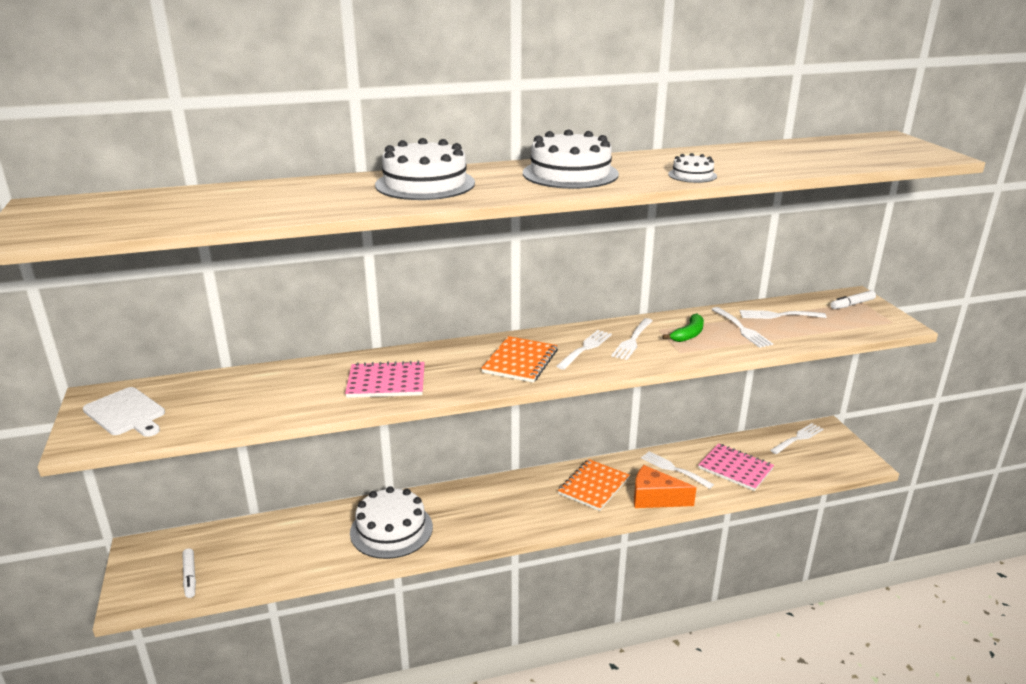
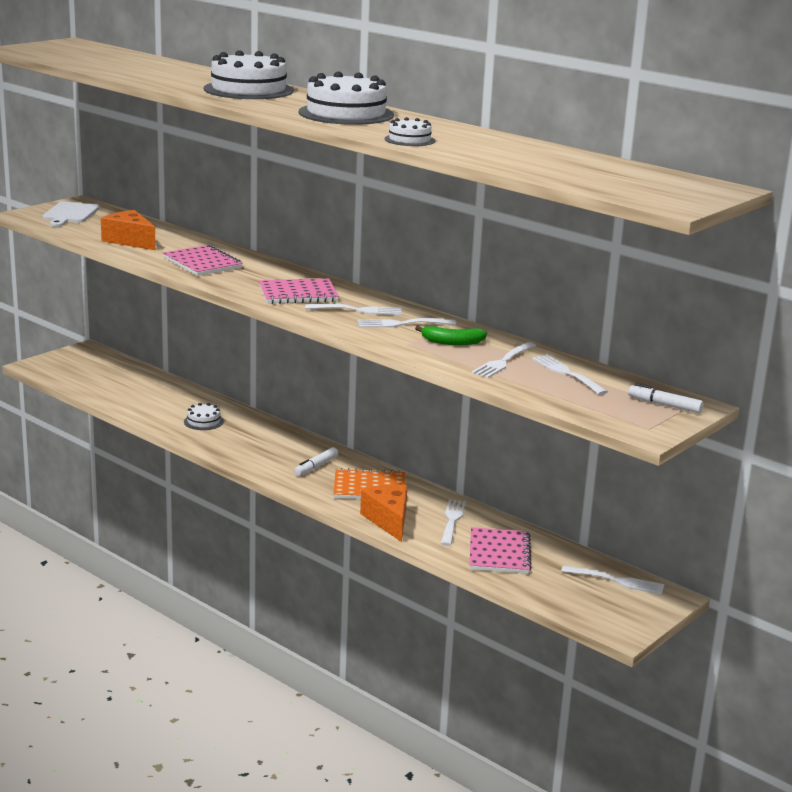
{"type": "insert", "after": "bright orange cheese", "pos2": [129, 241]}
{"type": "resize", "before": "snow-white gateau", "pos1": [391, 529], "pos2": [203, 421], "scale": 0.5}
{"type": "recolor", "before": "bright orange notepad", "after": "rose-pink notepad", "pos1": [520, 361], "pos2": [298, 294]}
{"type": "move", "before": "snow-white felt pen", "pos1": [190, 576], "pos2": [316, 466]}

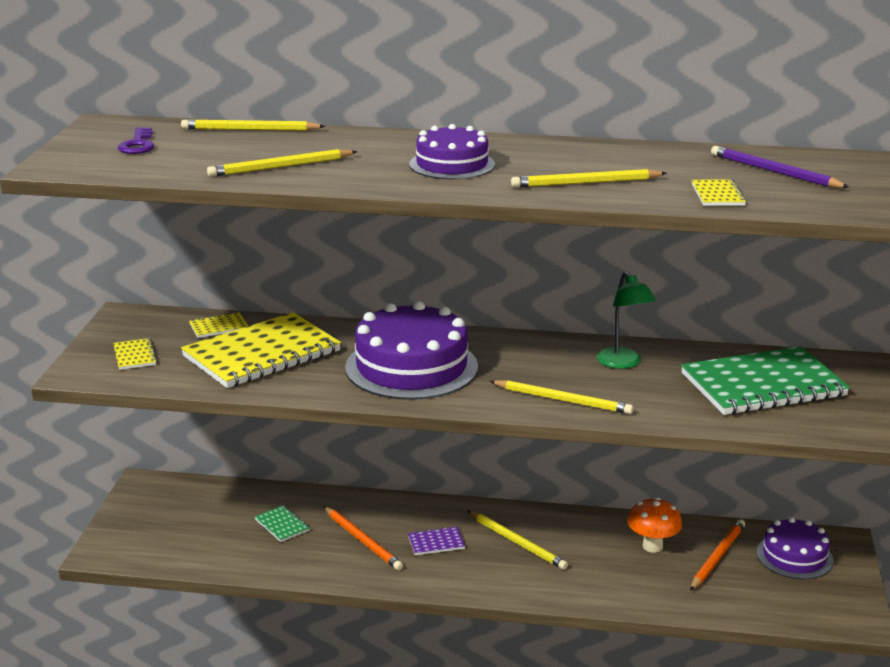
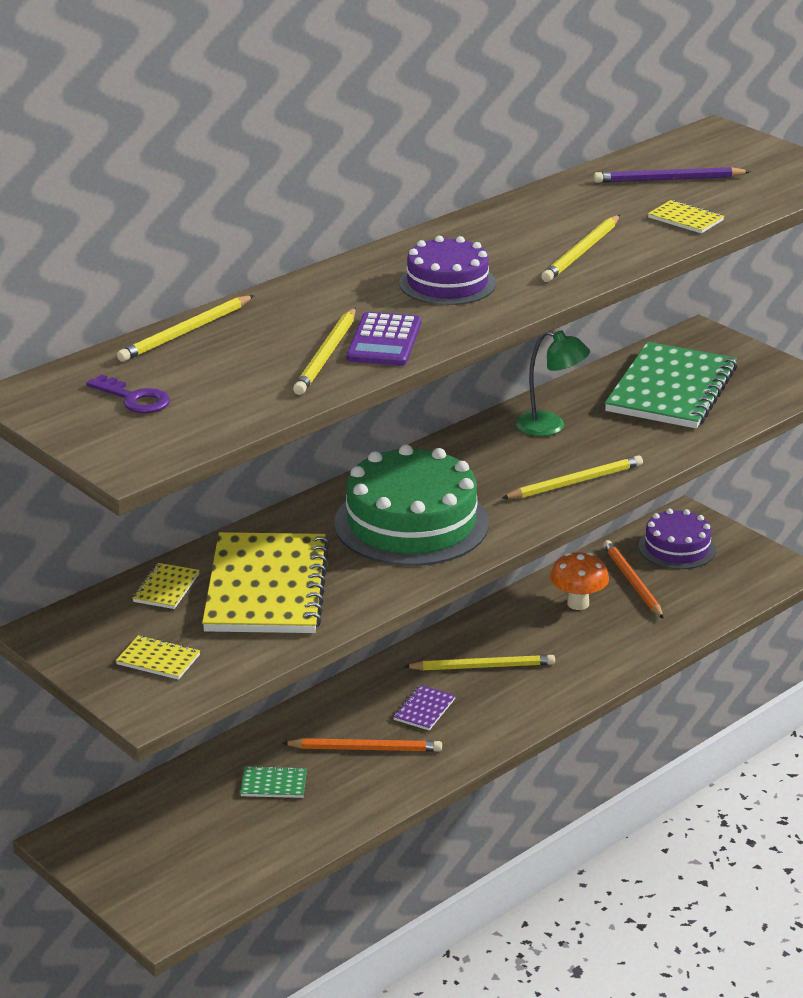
{"type": "recolor", "before": "royal purple gateau", "after": "green gateau", "pos1": [411, 367], "pos2": [411, 523]}
{"type": "insert", "after": "royal purple pocket calculator", "pos2": [384, 341]}

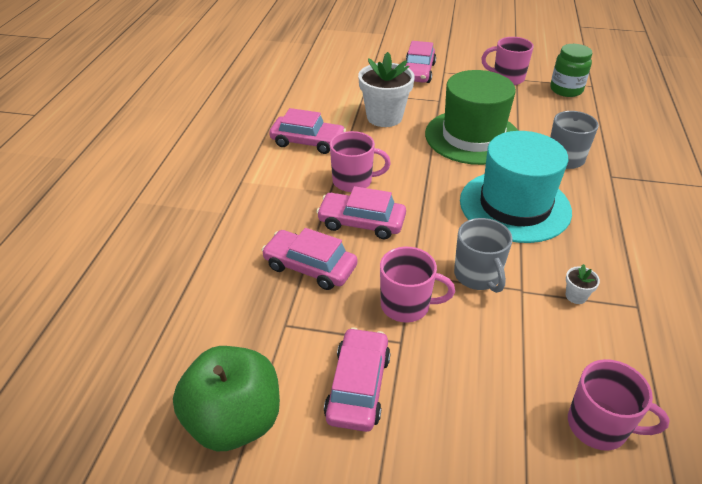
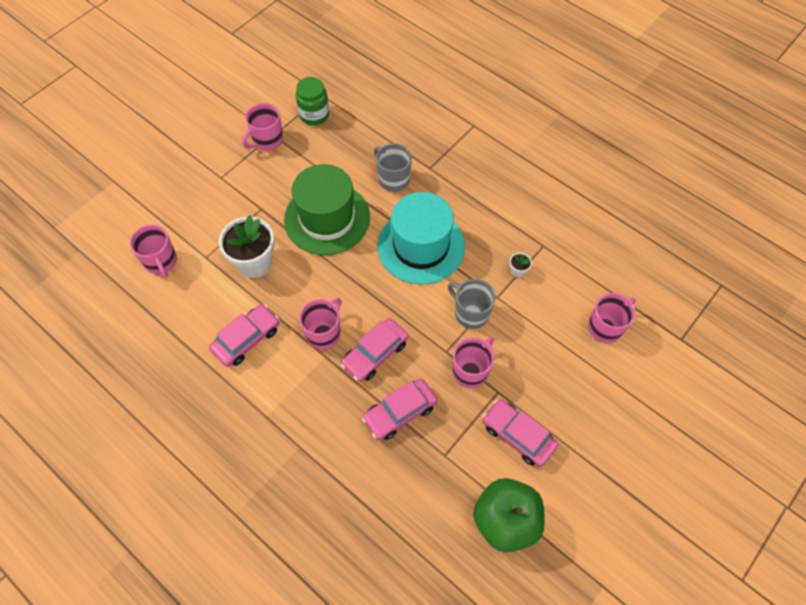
{"type": "insert", "after": "rose-pink tea mug", "pos2": [161, 261]}
{"type": "rotate", "before": "grey tea mug", "pos1": [478, 276], "pos2": [470, 313], "turn": -150}
{"type": "delete", "before": "rose-pink car", "pos1": [418, 72]}

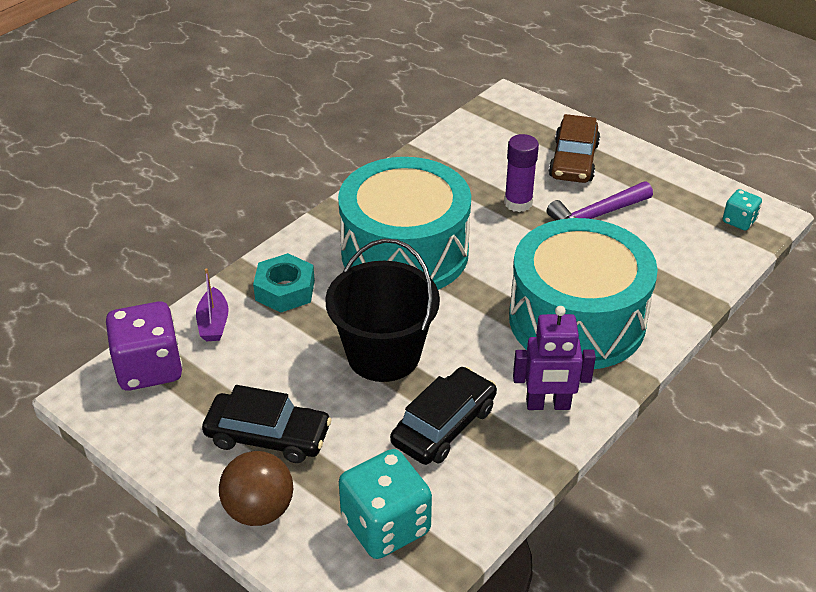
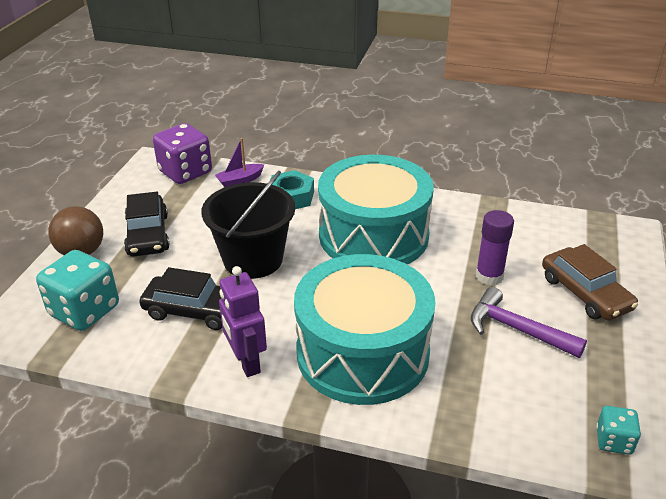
{"type": "rotate", "before": "dark brown car", "pos1": [573, 160], "pos2": [585, 293], "turn": -105}

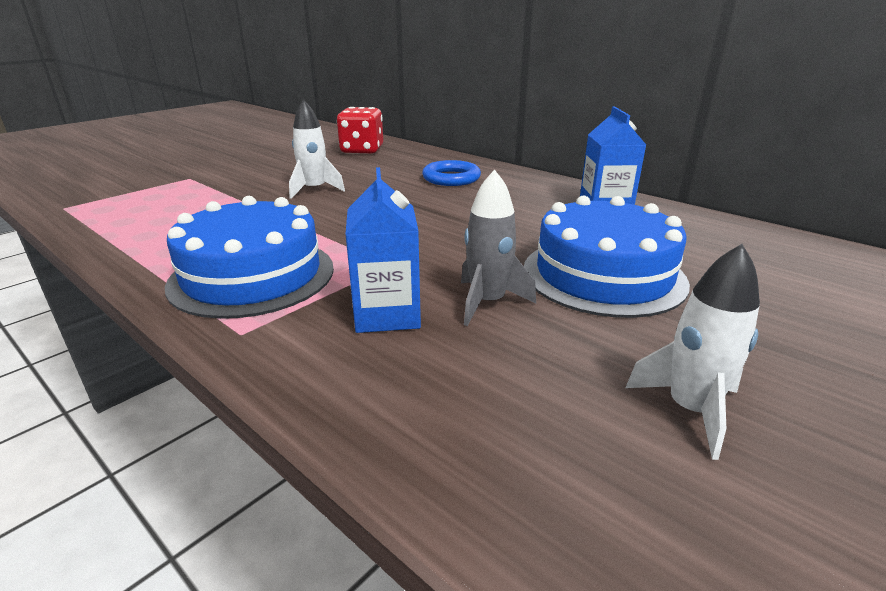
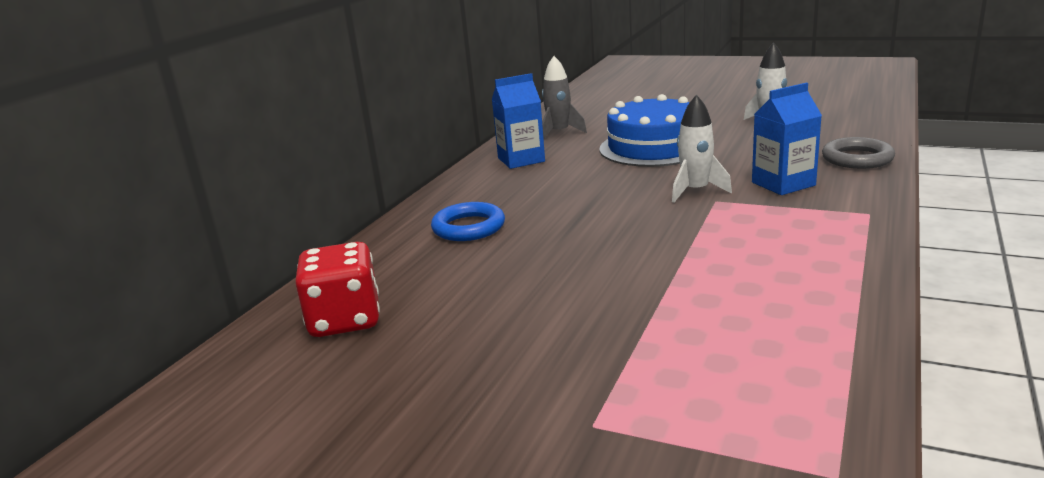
{"type": "move", "before": "grey spaceship", "pos1": [487, 302], "pos2": [559, 133]}
{"type": "move", "before": "snow-white spaceship", "pos1": [314, 190], "pos2": [695, 191]}
{"type": "insert", "after": "grey torus", "pos2": [857, 159]}
{"type": "delete", "before": "blue gateau", "pos1": [252, 275]}

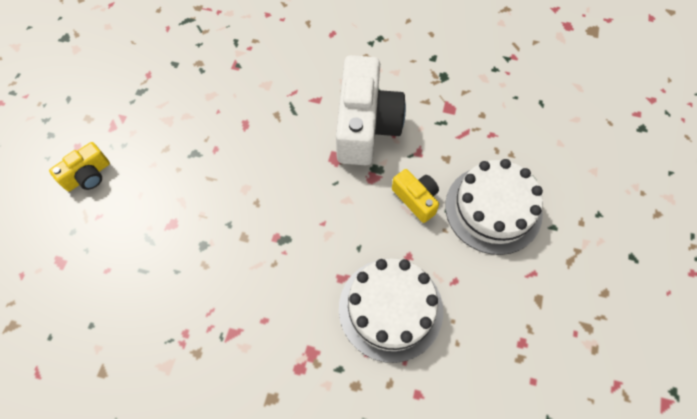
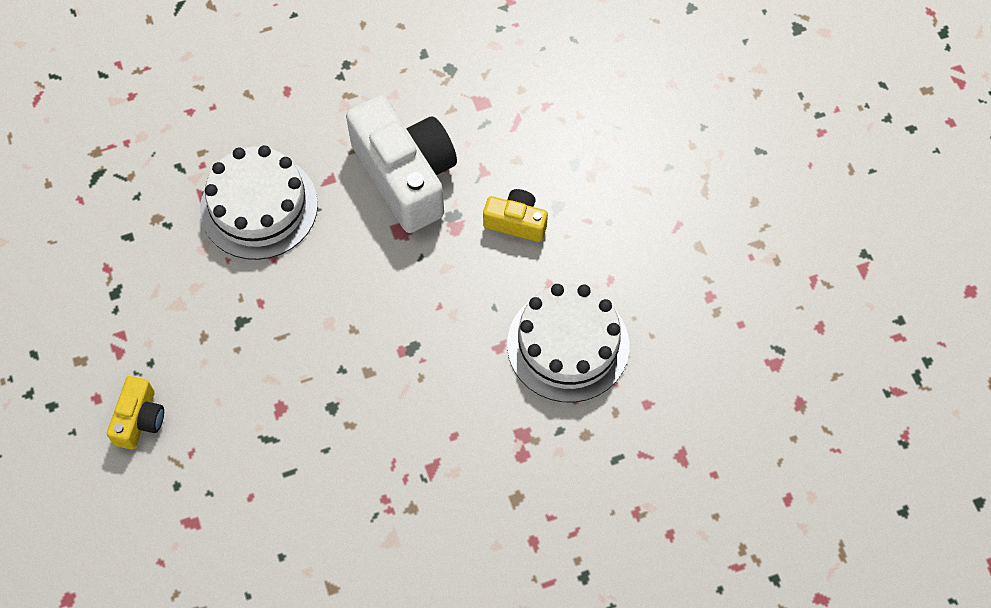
{"type": "move", "before": "snow-white gateau", "pos1": [493, 209], "pos2": [259, 207]}

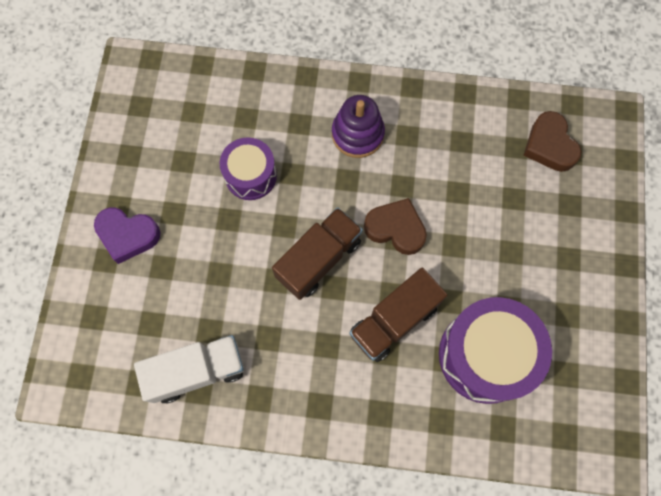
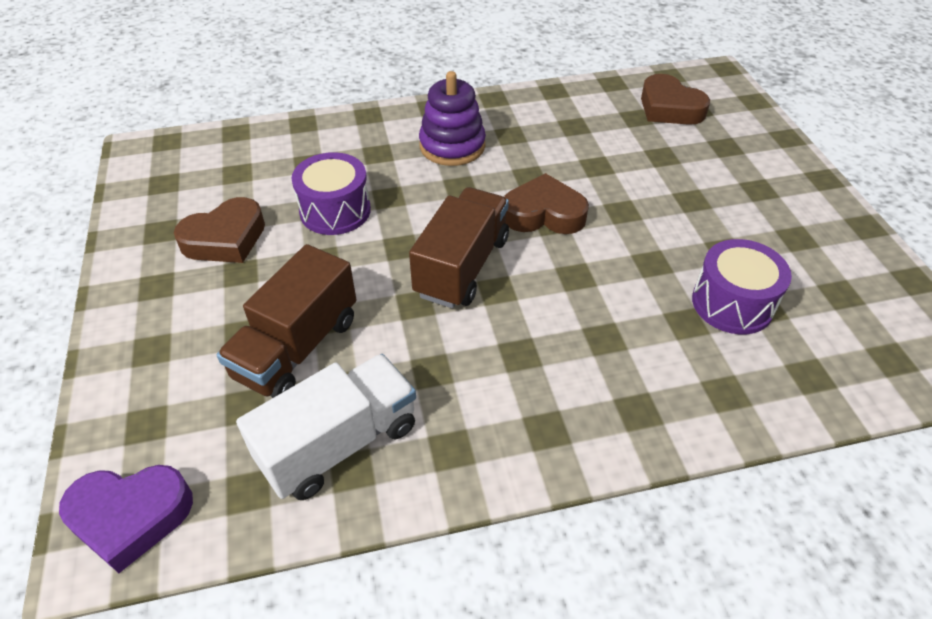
{"type": "move", "before": "royal purple heart shape", "pos1": [128, 235], "pos2": [130, 517]}
{"type": "insert", "after": "dark brown heart shape", "pos2": [225, 239]}
{"type": "move", "before": "dark brown truck", "pos1": [394, 320], "pos2": [297, 348]}
{"type": "resize", "before": "royal purple drum", "pos1": [485, 355], "pos2": [732, 303], "scale": 0.6}

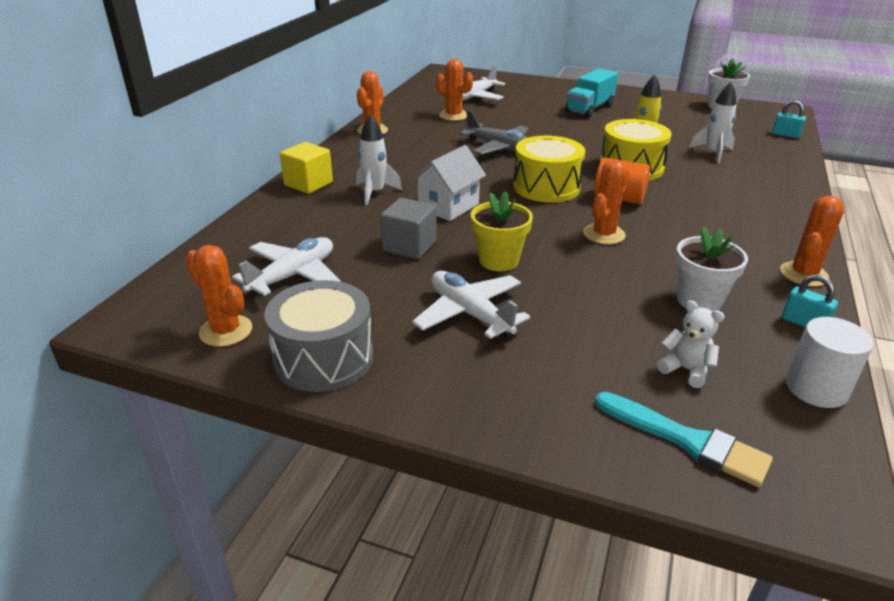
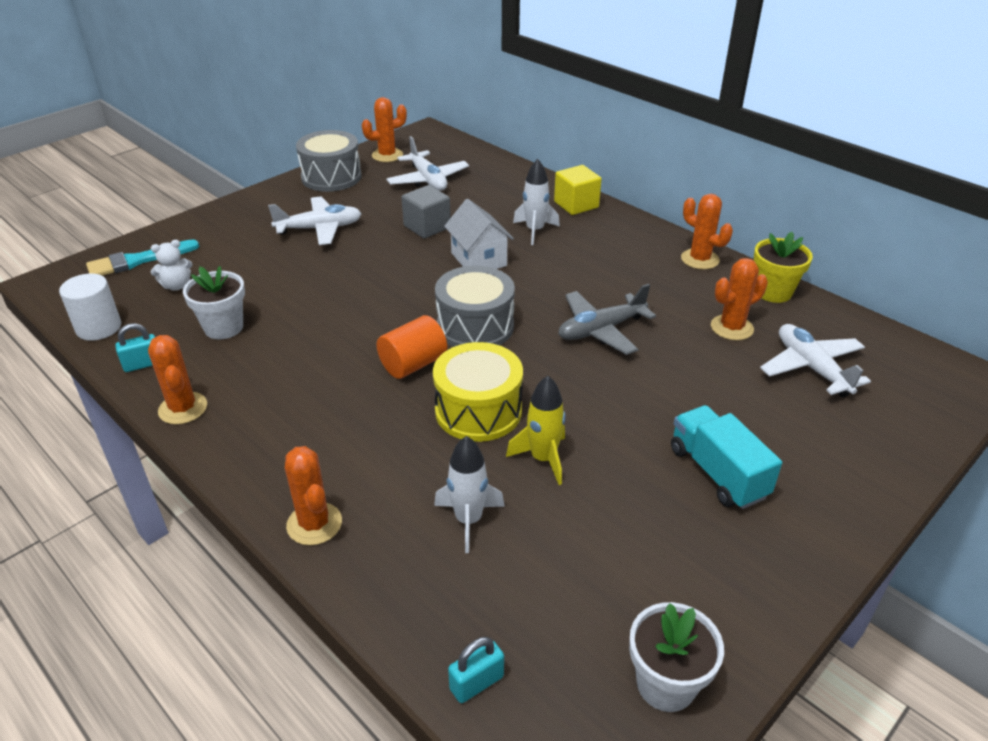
{"type": "move", "before": "bright orange cactus", "pos1": [604, 234], "pos2": [314, 524]}
{"type": "recolor", "before": "yellow drum", "after": "grey drum", "pos1": [546, 187], "pos2": [475, 326]}
{"type": "move", "before": "yellow flower pot", "pos1": [498, 260], "pos2": [773, 292]}

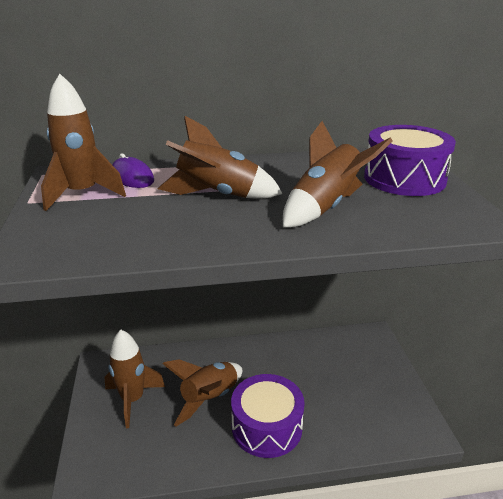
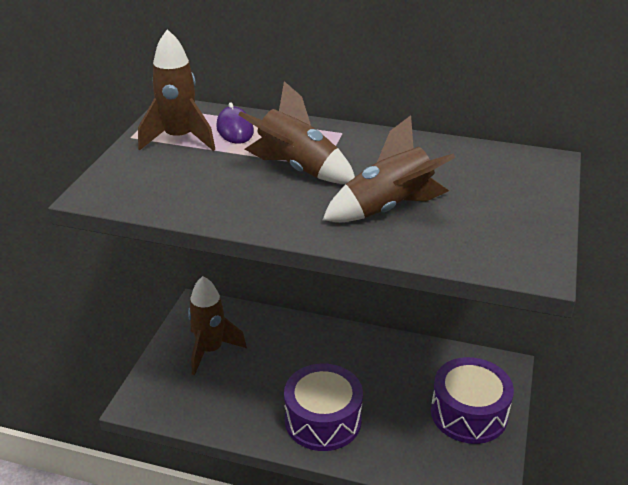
{"type": "move", "before": "royal purple drum", "pos1": [404, 179], "pos2": [469, 413]}
{"type": "delete", "before": "dark brown spaceship", "pos1": [209, 398]}

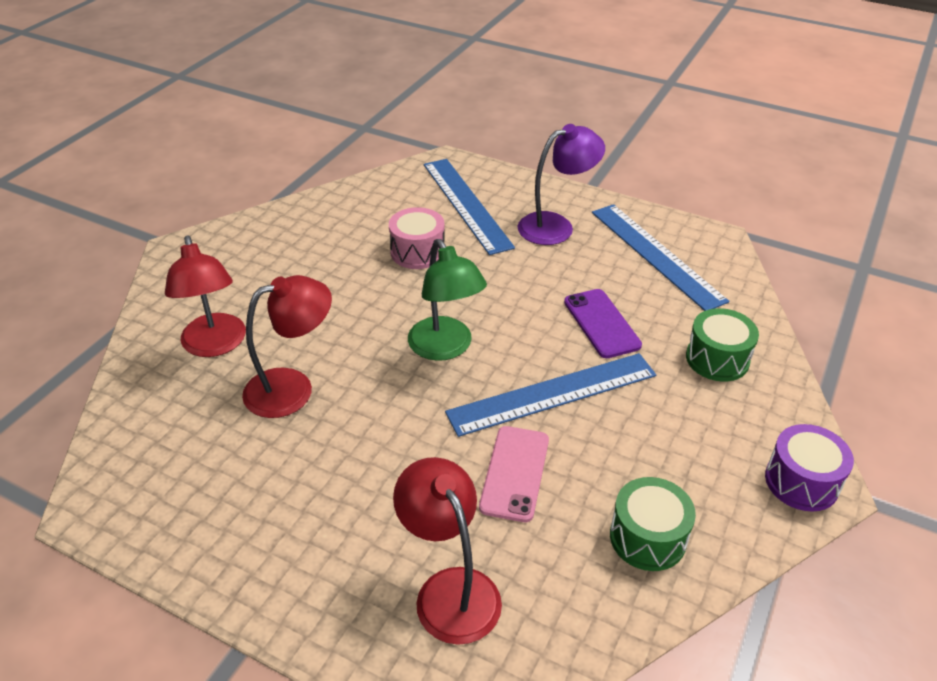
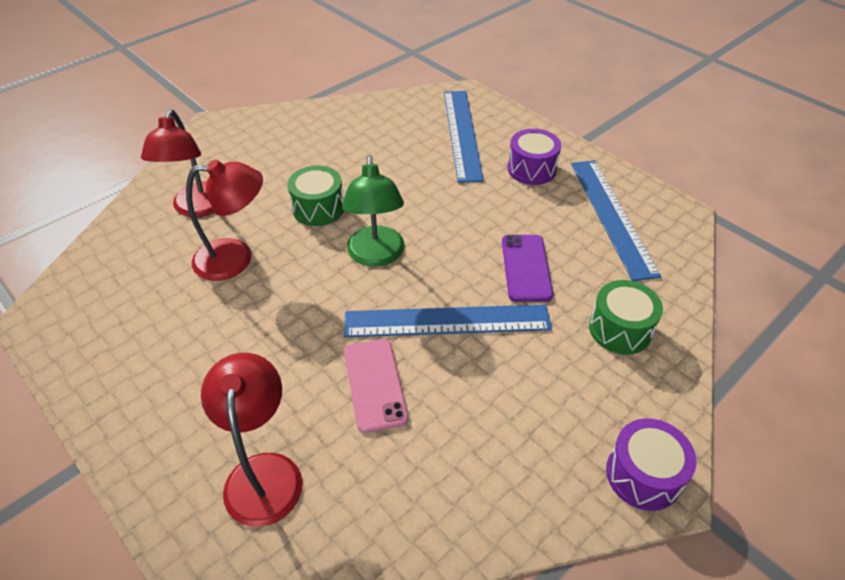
{"type": "move", "before": "green drum", "pos1": [647, 537], "pos2": [318, 208]}
{"type": "rotate", "before": "rose-pink mobile phone", "pos1": [515, 473], "pos2": [375, 384], "turn": -45}
{"type": "replace", "before": "royal purple reading lamp", "after": "royal purple drum", "pos1": [556, 226], "pos2": [531, 169]}
{"type": "delete", "before": "rose-pink drum", "pos1": [417, 252]}

